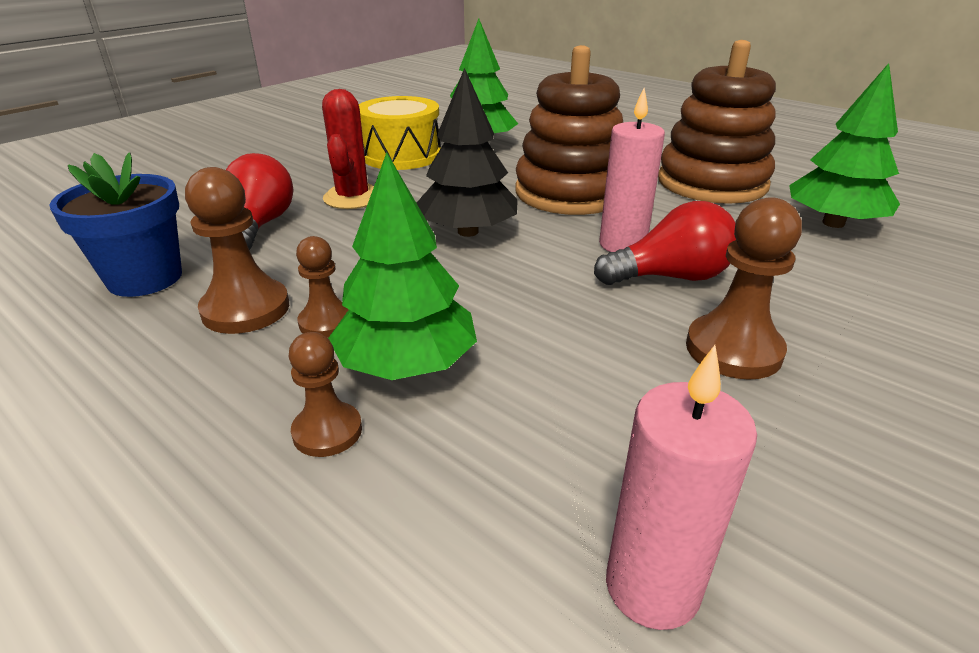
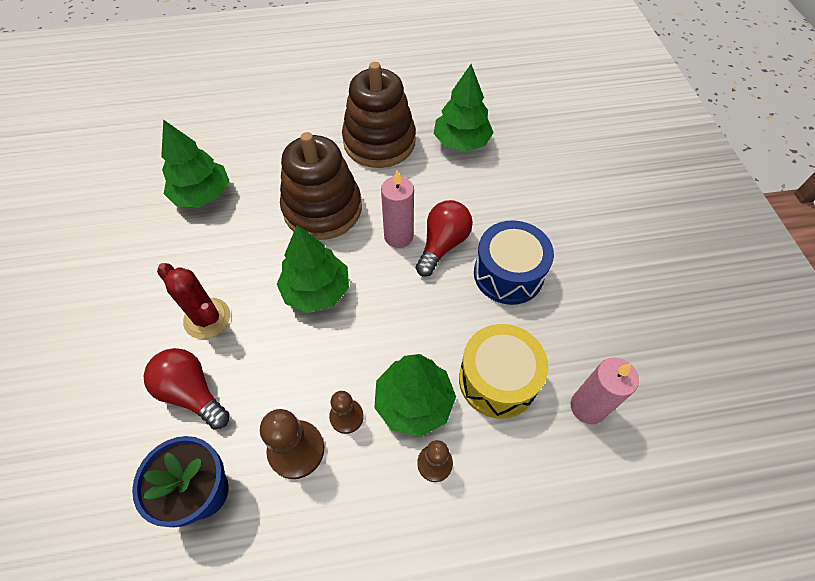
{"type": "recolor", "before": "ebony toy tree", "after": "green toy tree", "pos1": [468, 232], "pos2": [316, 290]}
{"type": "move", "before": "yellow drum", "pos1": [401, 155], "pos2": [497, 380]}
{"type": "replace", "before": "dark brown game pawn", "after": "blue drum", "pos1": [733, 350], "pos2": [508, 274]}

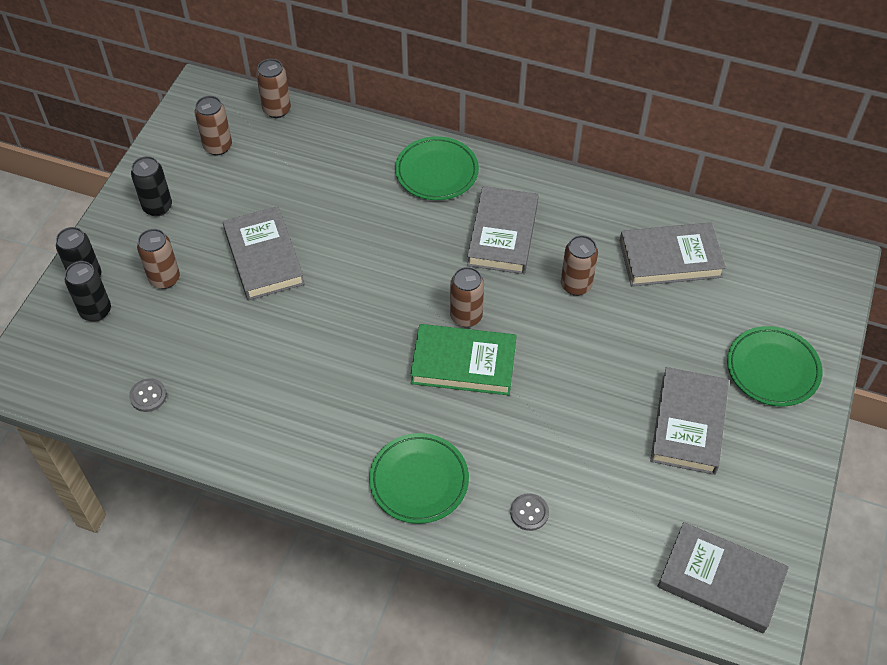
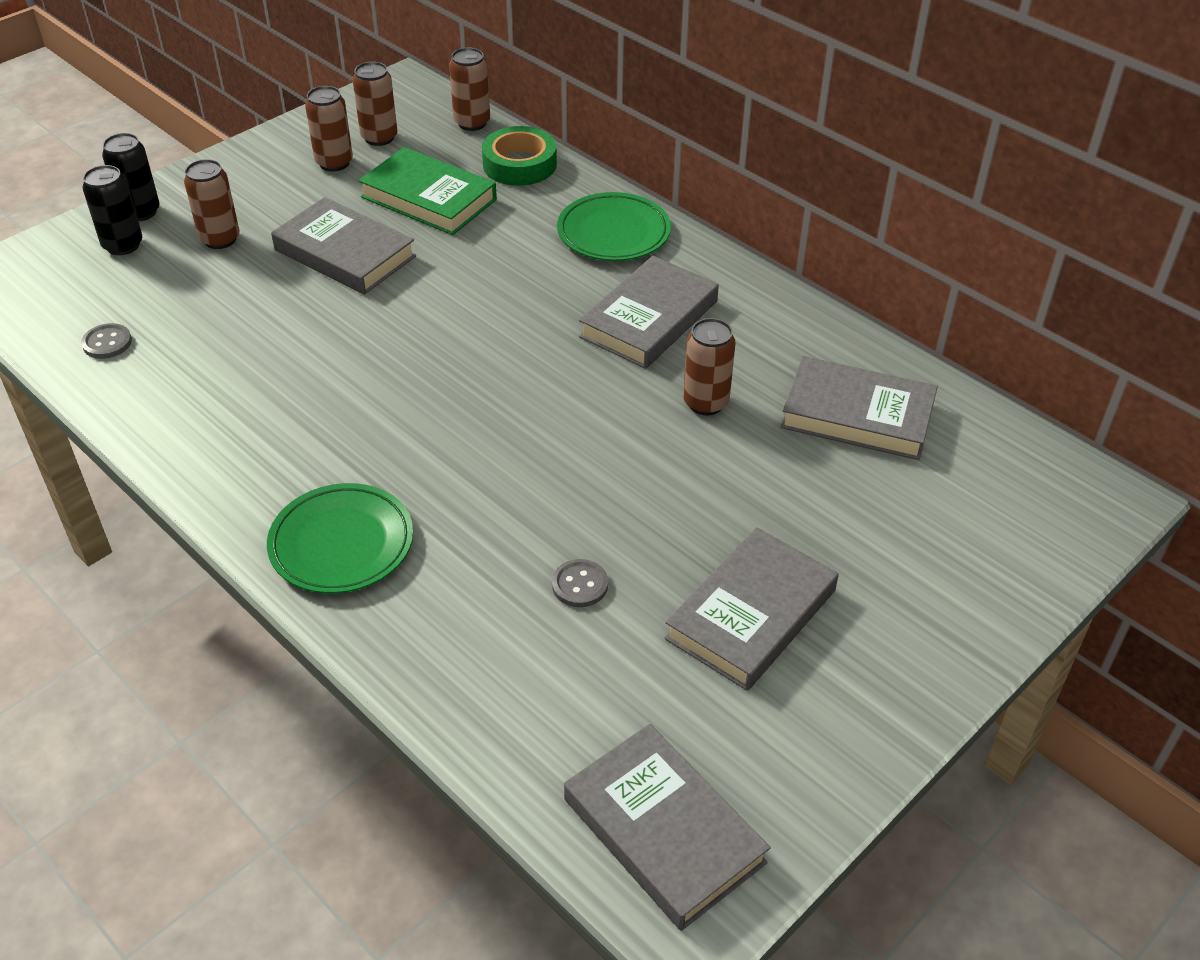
{"type": "rotate", "before": "grey book", "pos1": [264, 257], "pos2": [345, 253], "turn": -60}
{"type": "move", "before": "dark brown can", "pos1": [466, 316], "pos2": [334, 163]}
{"type": "move", "before": "green book", "pos1": [463, 363], "pos2": [428, 198]}
{"type": "insert", "after": "green roll of tape", "pos2": [519, 164]}
{"type": "move", "before": "grey sewing button", "pos1": [529, 513], "pos2": [580, 585]}
{"type": "delete", "before": "ebony can", "pos1": [157, 207]}
{"type": "delete", "before": "green plate", "pos1": [772, 369]}

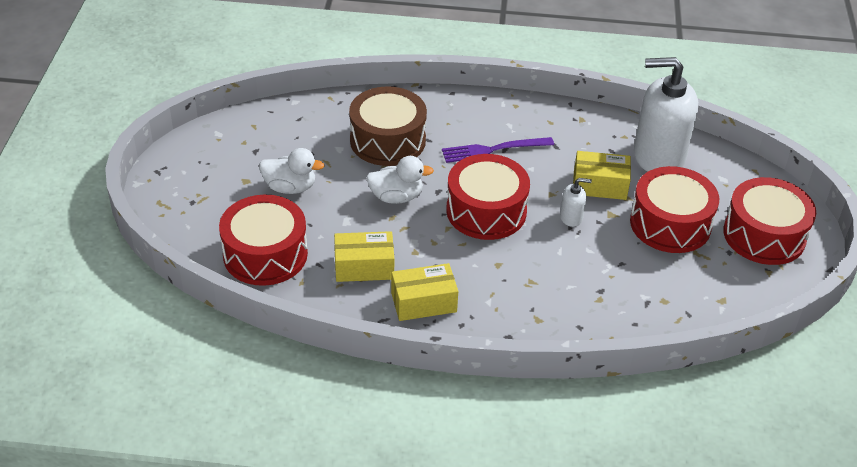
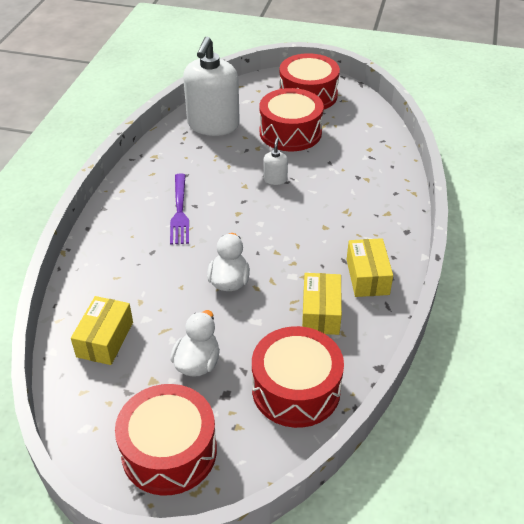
{"type": "move", "before": "yellow parcel", "pos1": [599, 185], "pos2": [105, 339]}
{"type": "move", "before": "scarlet drum", "pos1": [486, 211], "pos2": [169, 451]}
{"type": "delete", "before": "dark brown drum", "pos1": [387, 140]}

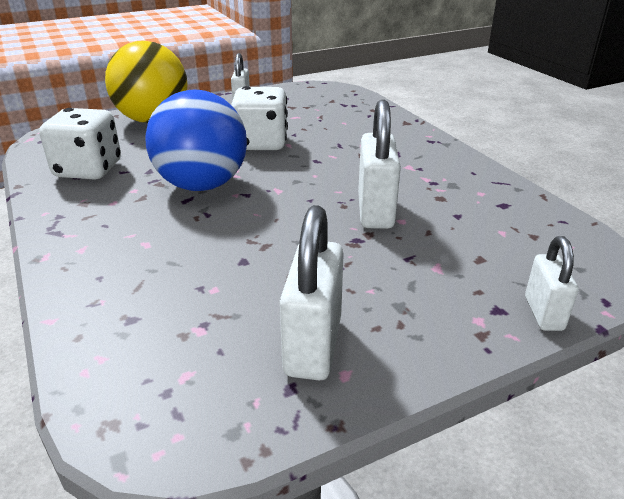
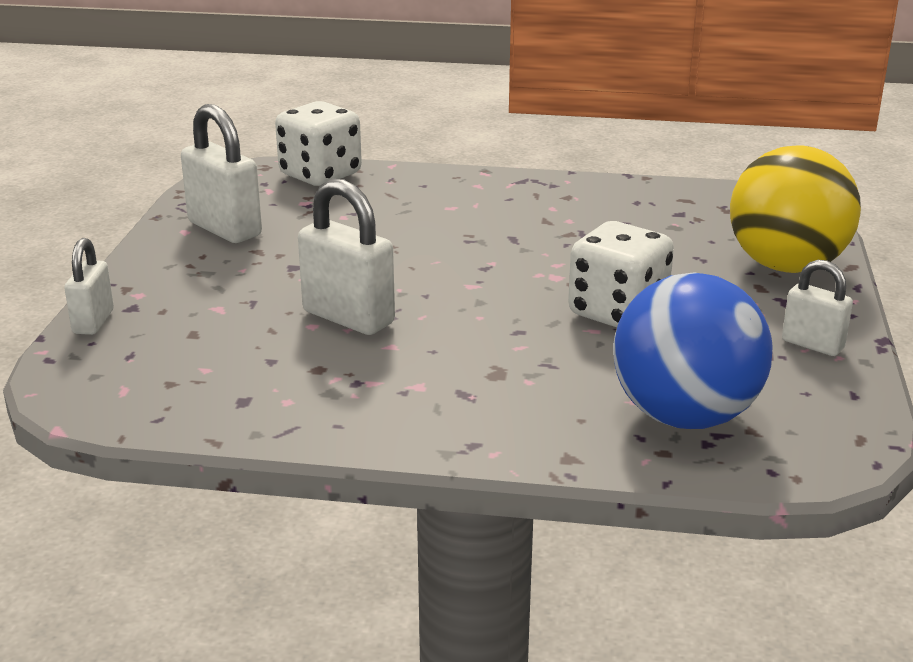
{"type": "rotate", "before": "snow-white lock", "pos1": [543, 313], "pos2": [93, 322], "turn": 60}
{"type": "move", "before": "snow-white dice", "pos1": [88, 170], "pos2": [320, 175]}
{"type": "move", "before": "blue sphere", "pos1": [202, 185], "pos2": [684, 416]}

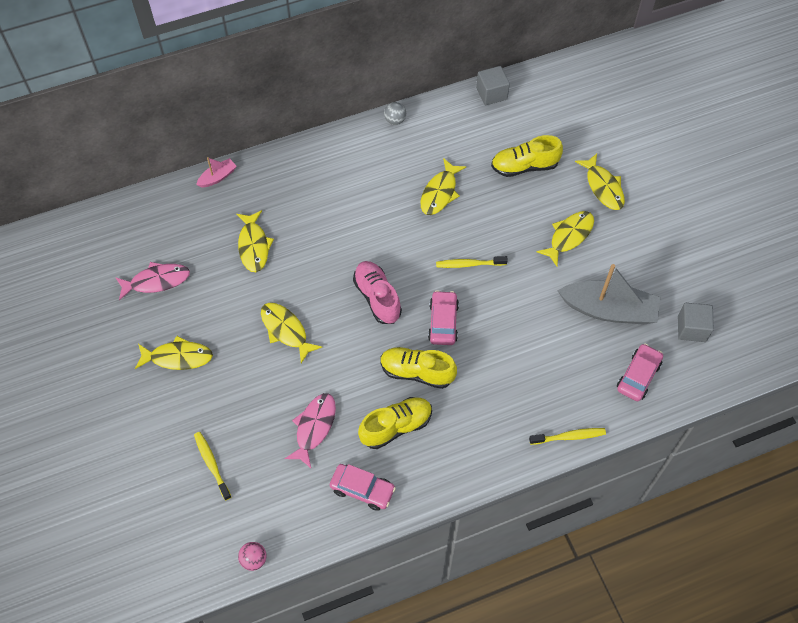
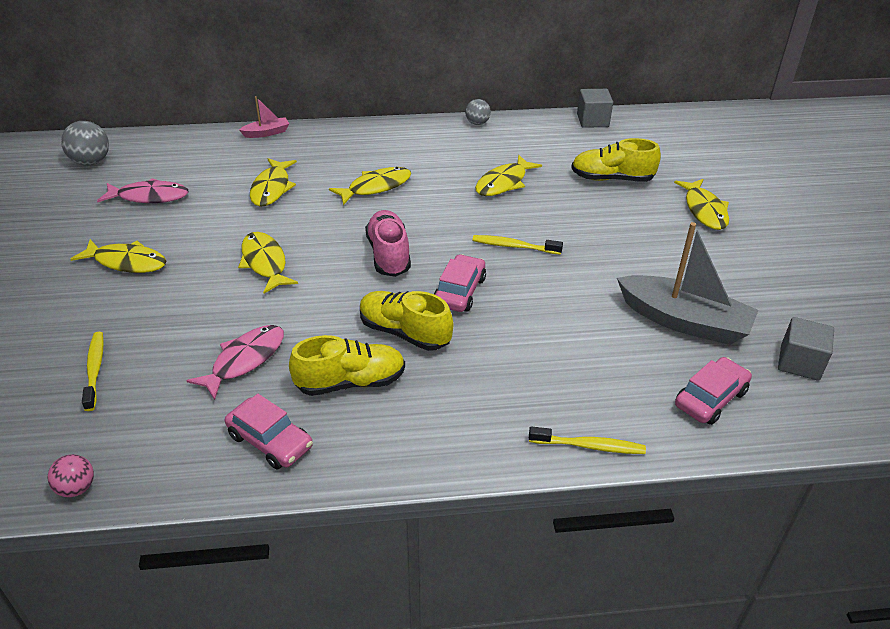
{"type": "insert", "after": "grey sphere", "pos2": [91, 162]}
{"type": "move", "before": "yellow fish", "pos1": [569, 236], "pos2": [376, 187]}

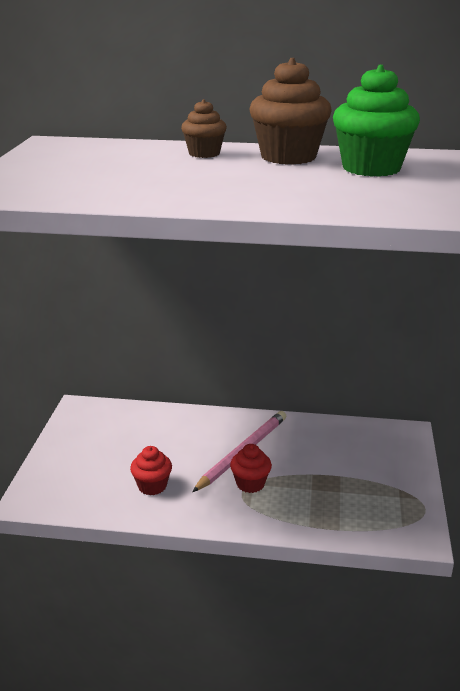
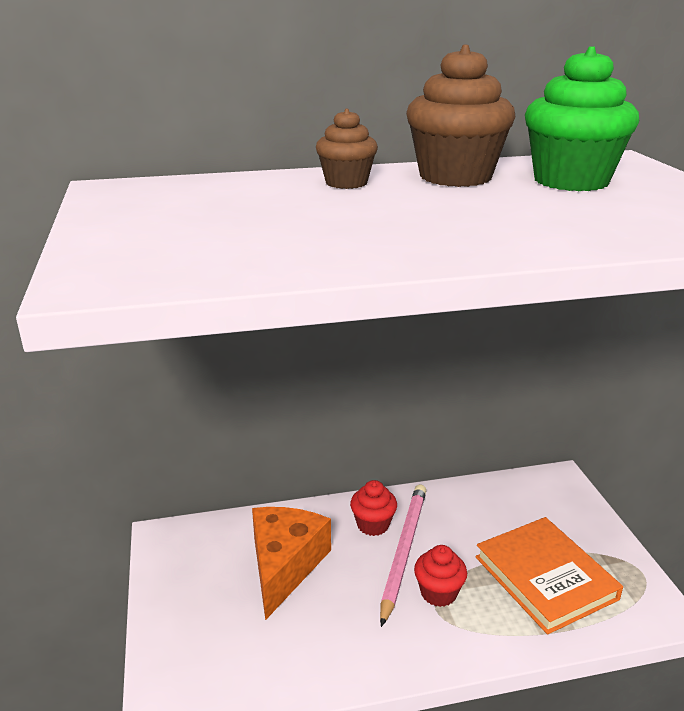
{"type": "insert", "after": "bright orange cheese", "pos2": [285, 565]}
{"type": "move", "before": "scarlet fairy cake", "pos1": [152, 486], "pos2": [373, 525]}
{"type": "insert", "after": "bright orange book", "pos2": [545, 578]}

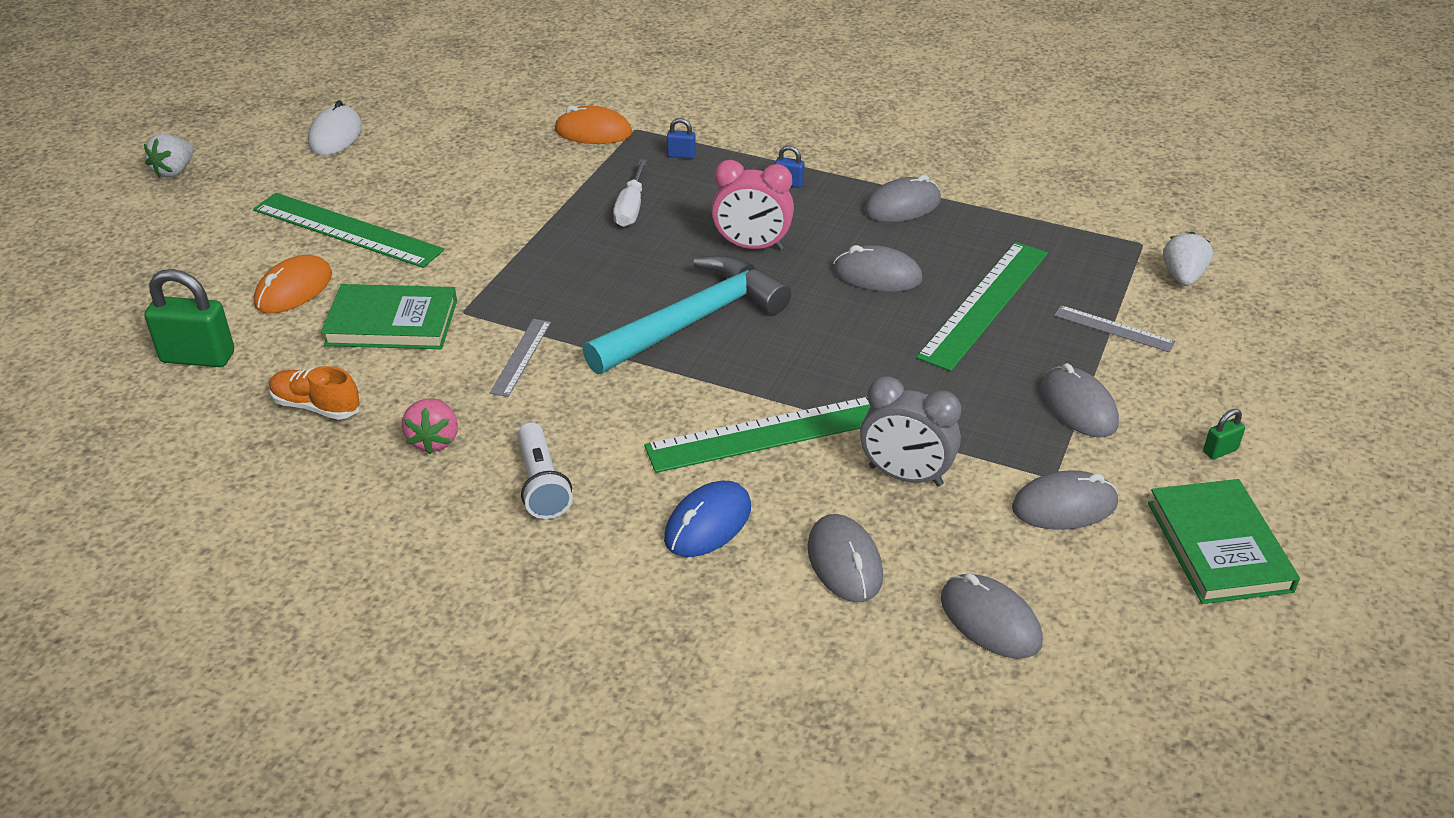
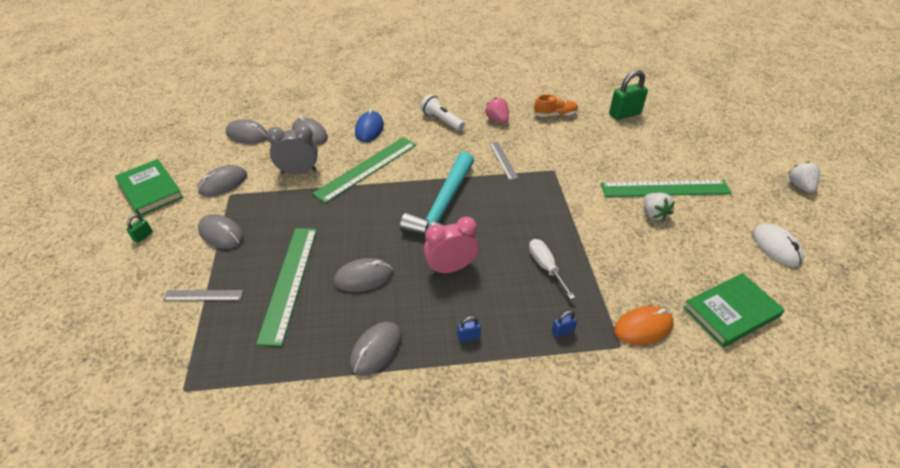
{"type": "move", "before": "snow-white strawberry", "pos1": [1182, 277], "pos2": [654, 214]}
{"type": "move", "before": "green book", "pos1": [392, 322], "pos2": [731, 312]}
{"type": "delete", "before": "bright orange PC mouse", "pos1": [293, 289]}

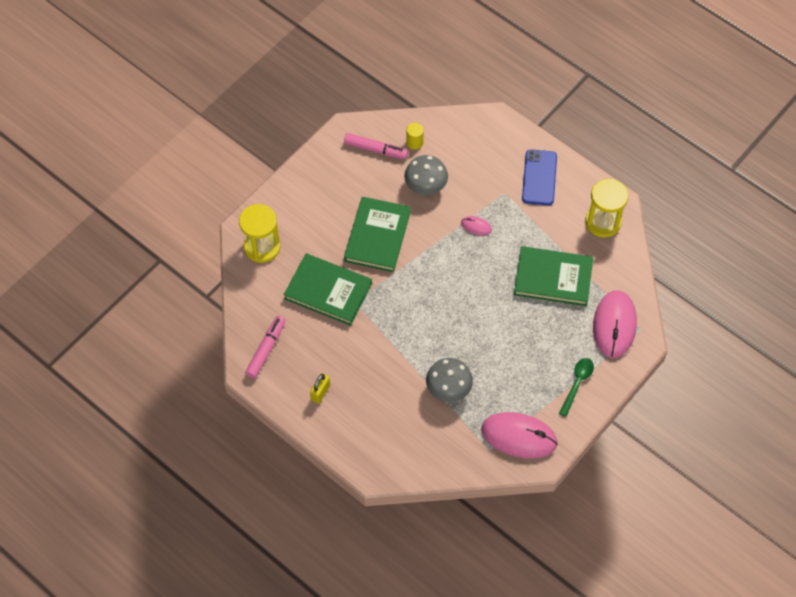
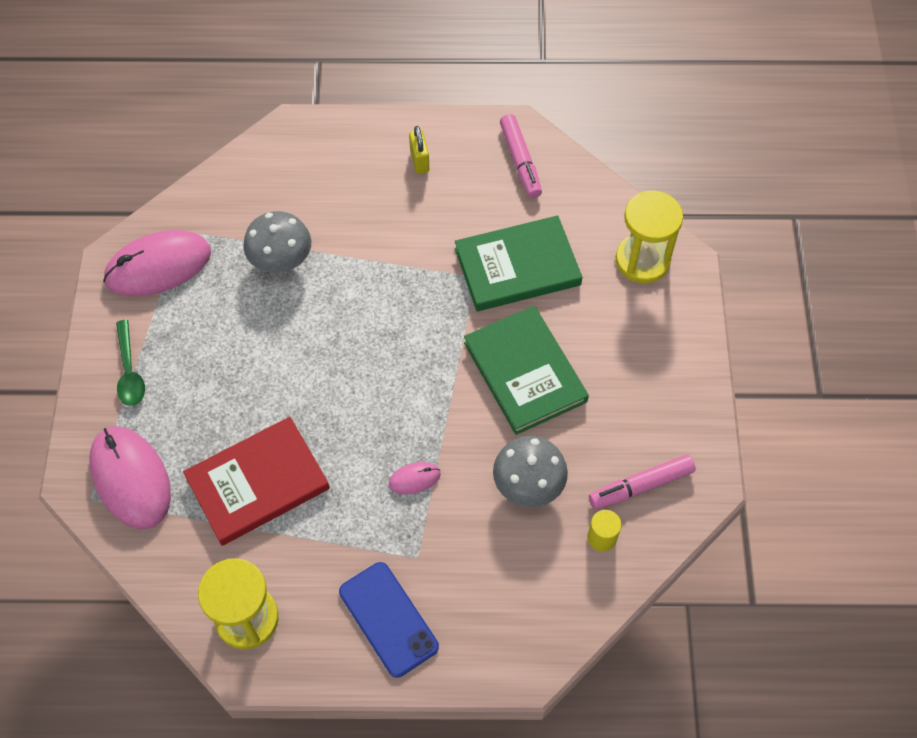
{"type": "recolor", "before": "green book", "after": "scarlet book", "pos1": [553, 278], "pos2": [258, 483]}

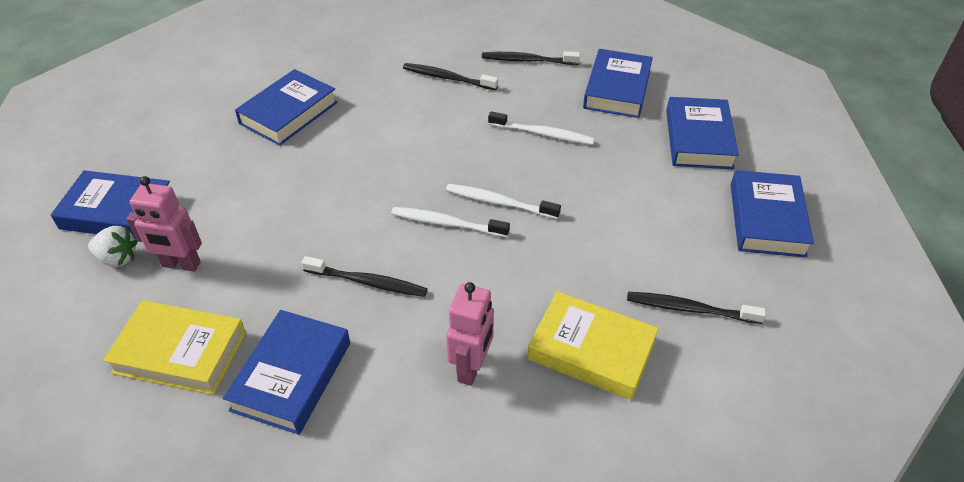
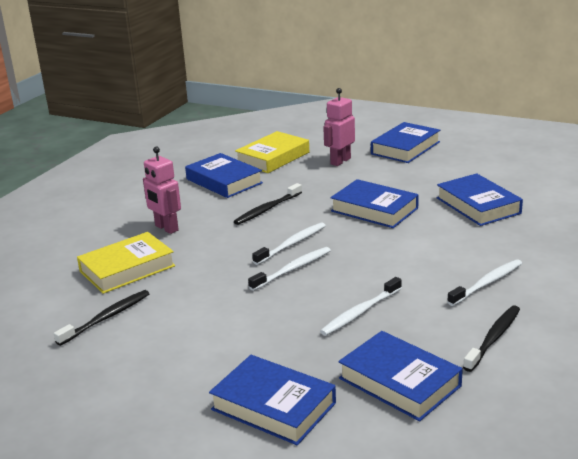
{"type": "move", "before": "blue book", "pos1": [766, 219], "pos2": [374, 209]}
{"type": "recolor", "before": "ebony dental brush", "after": "snow-white dental brush", "pos1": [447, 78], "pos2": [487, 283]}
{"type": "delete", "before": "snow-white strawberry", "pos1": [118, 258]}

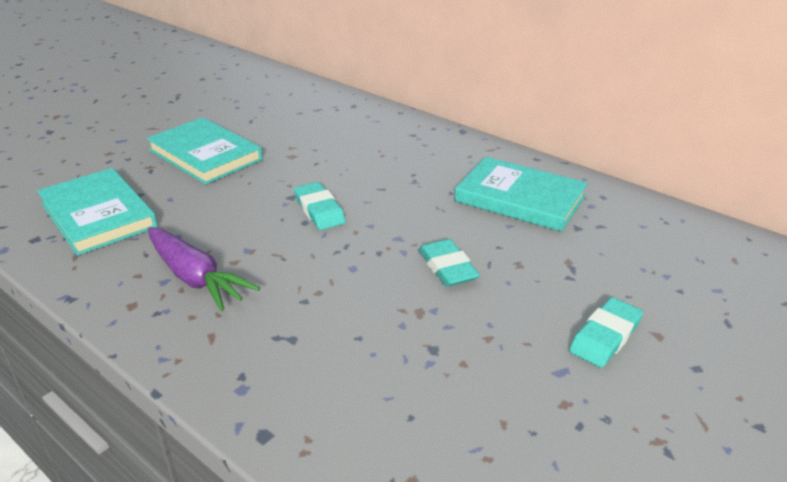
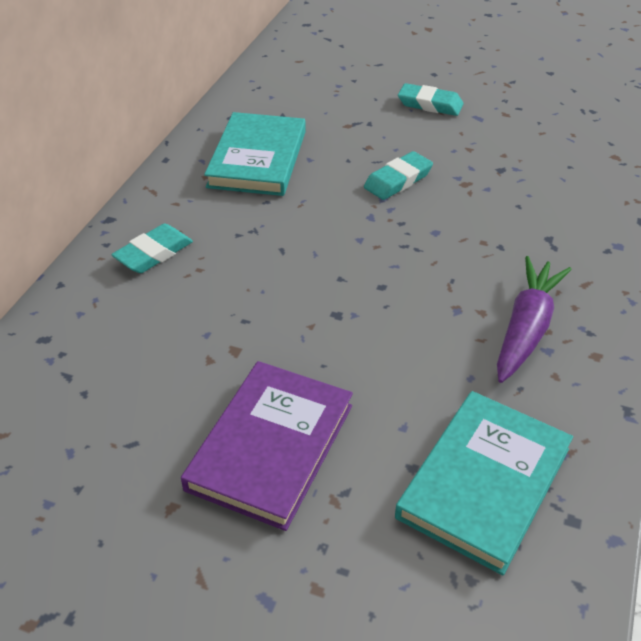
{"type": "move", "before": "turquoise pencil eraser", "pos1": [319, 210], "pos2": [153, 253]}
{"type": "recolor", "before": "turquoise book", "after": "royal purple book", "pos1": [205, 155], "pos2": [271, 447]}

